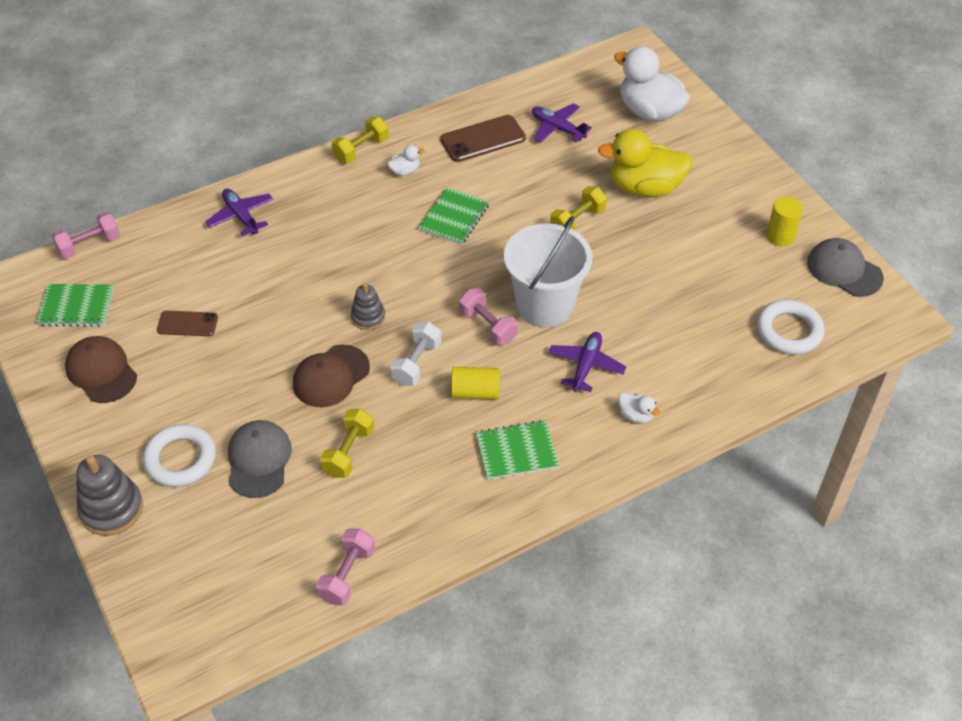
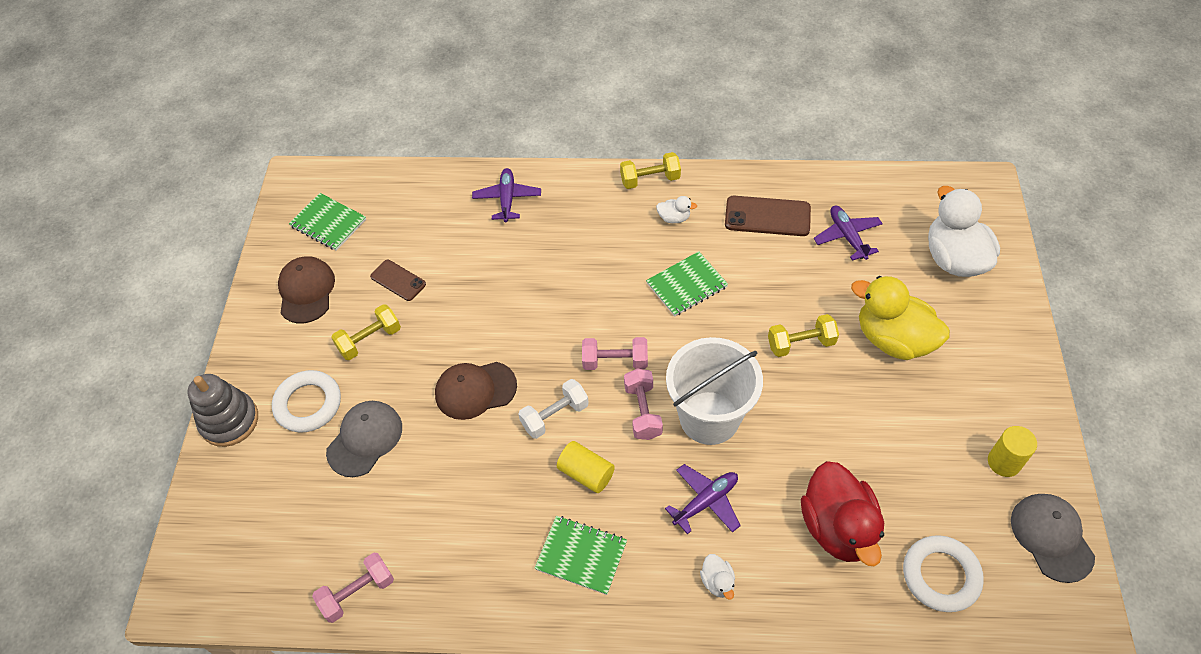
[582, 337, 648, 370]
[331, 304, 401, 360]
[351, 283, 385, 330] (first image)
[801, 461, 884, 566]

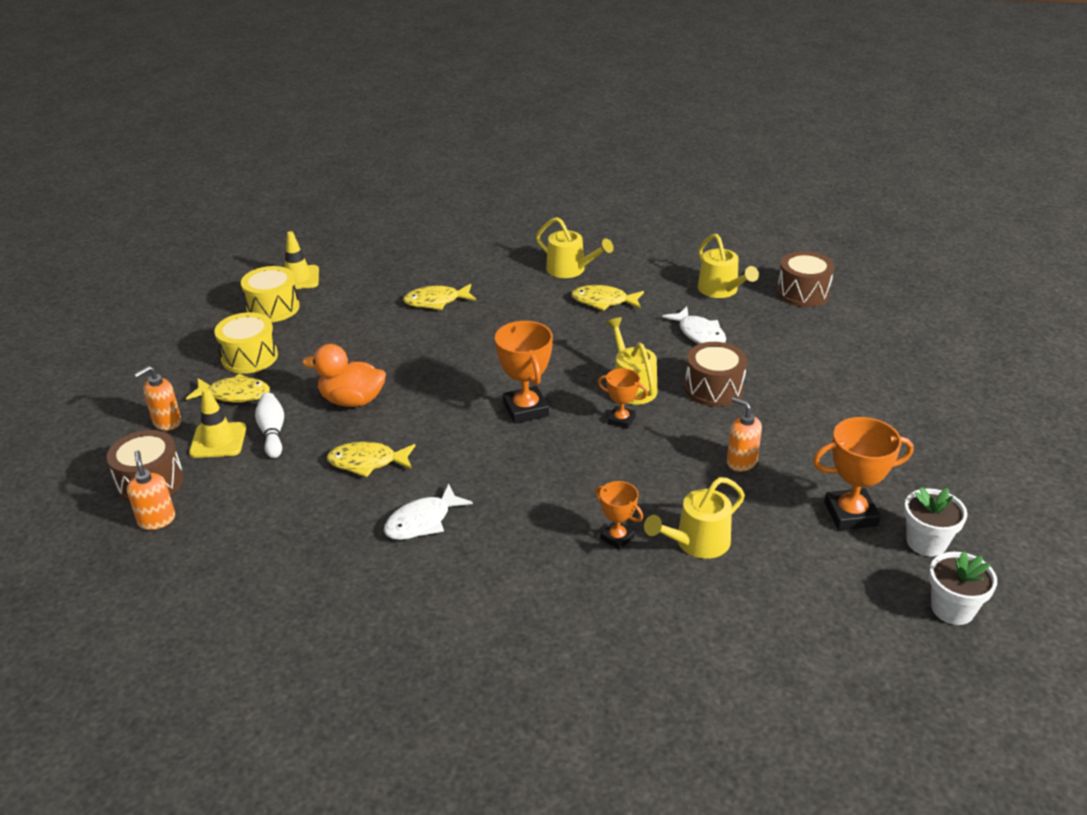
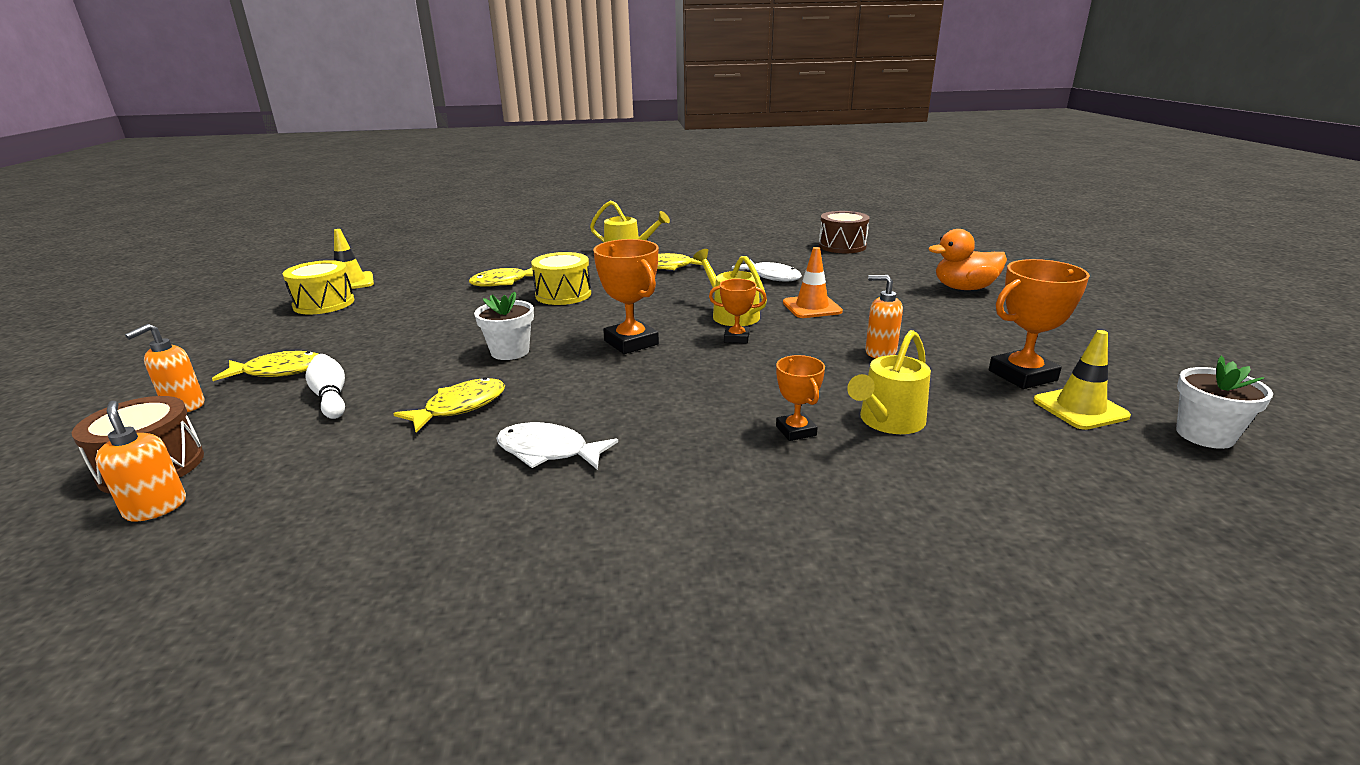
[1033, 330, 1131, 430]
[531, 252, 591, 305]
[928, 229, 1007, 290]
[393, 377, 505, 432]
[496, 422, 618, 470]
[776, 355, 825, 441]
[783, 247, 843, 318]
[698, 234, 759, 298] (first image)
[474, 292, 534, 360]

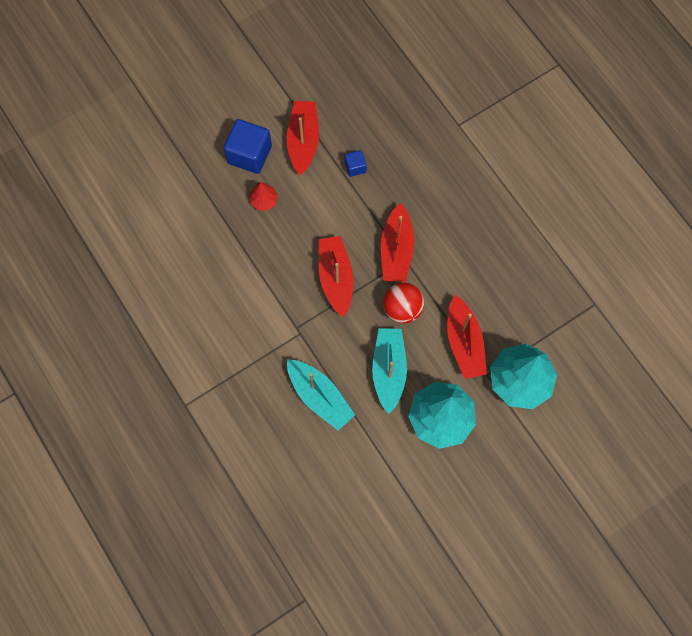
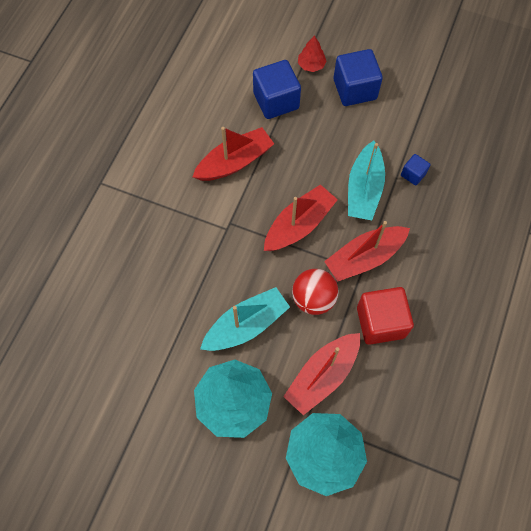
[298, 35, 327, 72]
[192, 127, 274, 181]
[348, 141, 385, 220]
[253, 60, 301, 119]
[357, 287, 414, 345]

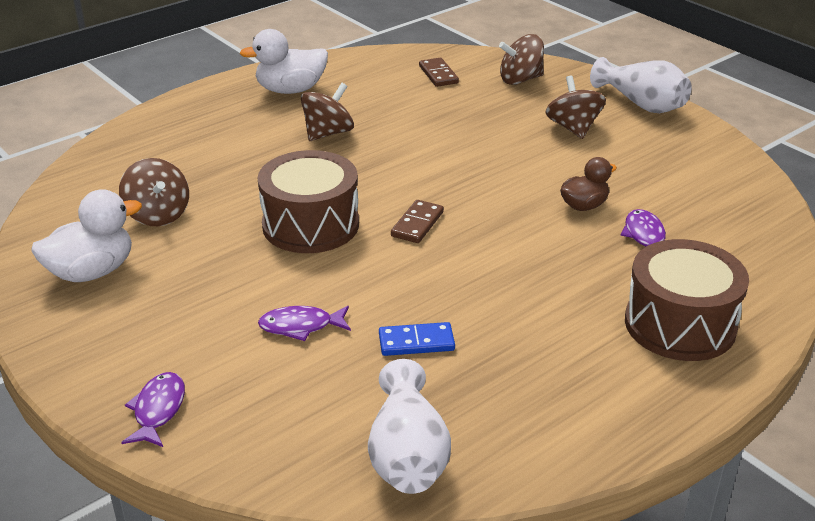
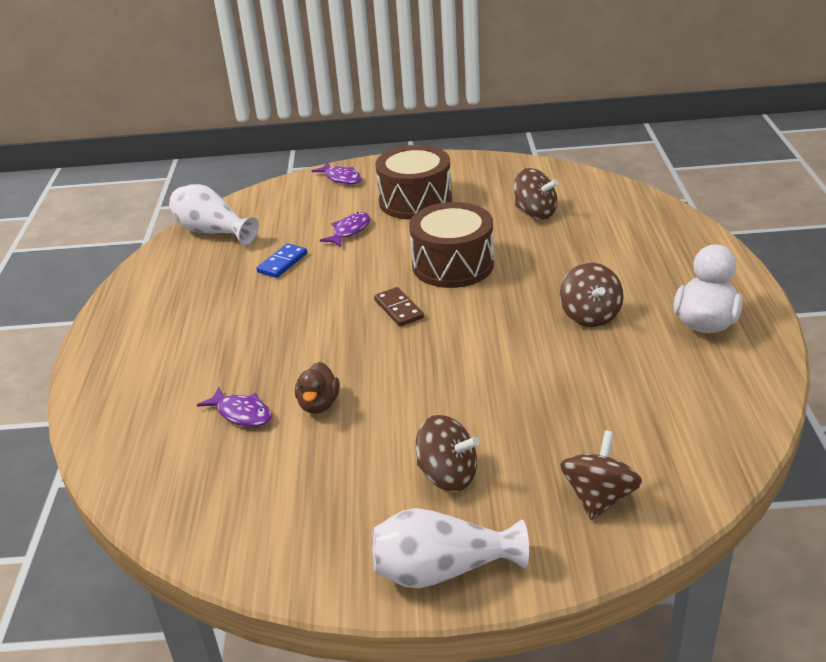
[31, 189, 142, 282] (first image)
[514, 168, 558, 219]
[419, 58, 459, 87] (first image)
[375, 145, 452, 220]

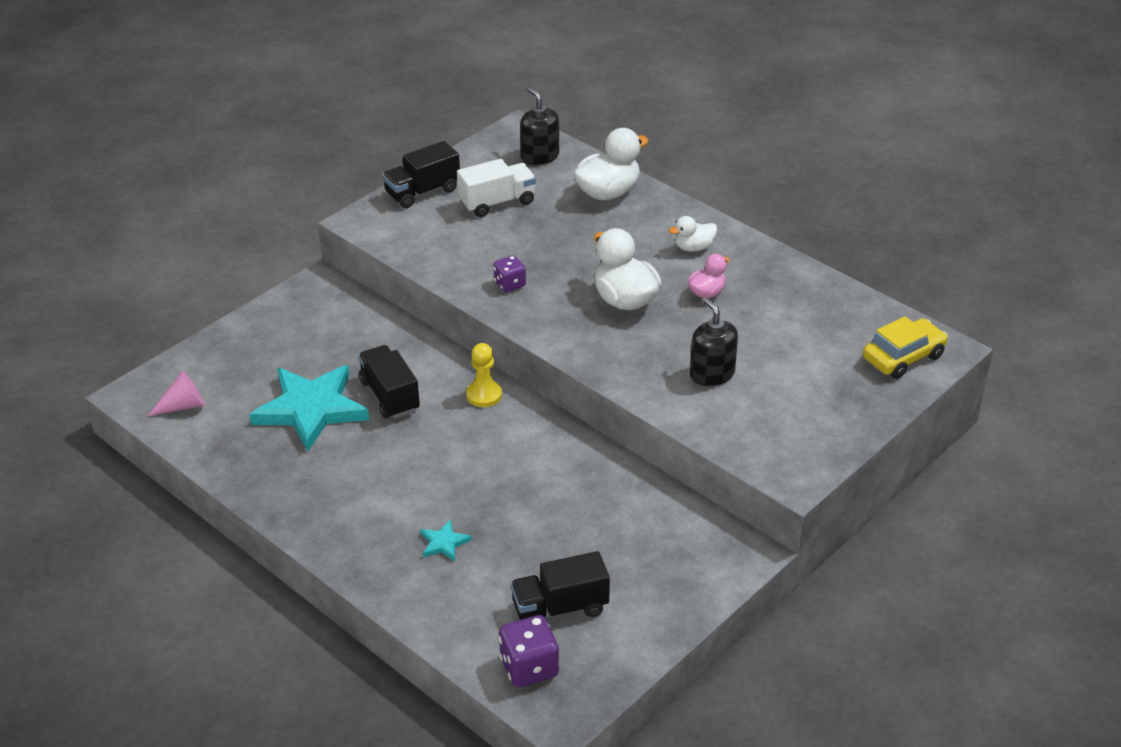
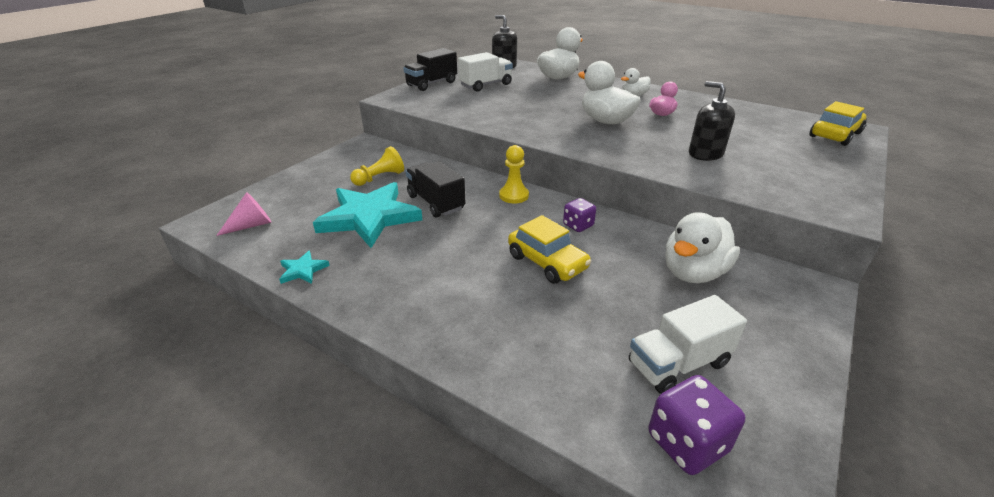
[279, 250, 330, 284]
[563, 198, 596, 232]
[629, 295, 747, 394]
[350, 146, 404, 186]
[508, 215, 591, 284]
[665, 212, 740, 283]

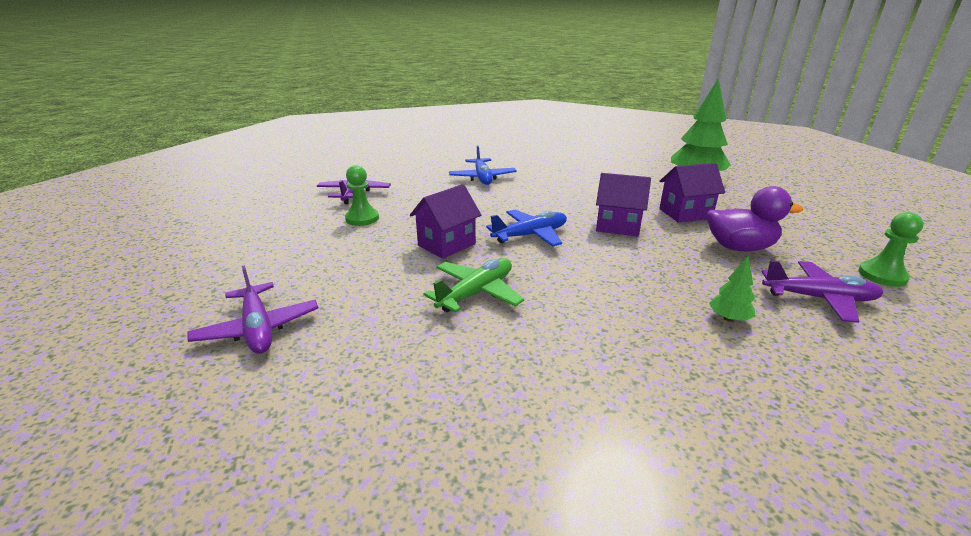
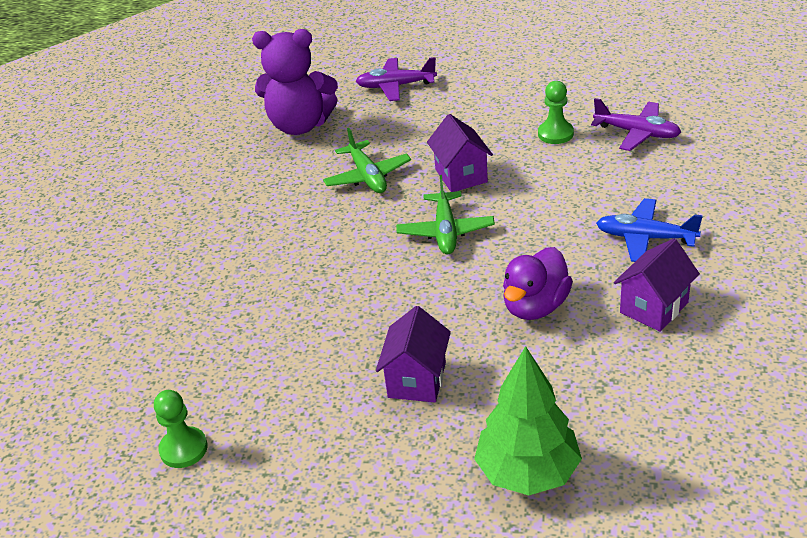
[396, 175, 495, 254]
[614, 238, 700, 332]
[503, 247, 573, 320]
[709, 255, 755, 322] (first image)
[762, 260, 884, 323] (first image)
[252, 29, 338, 135]

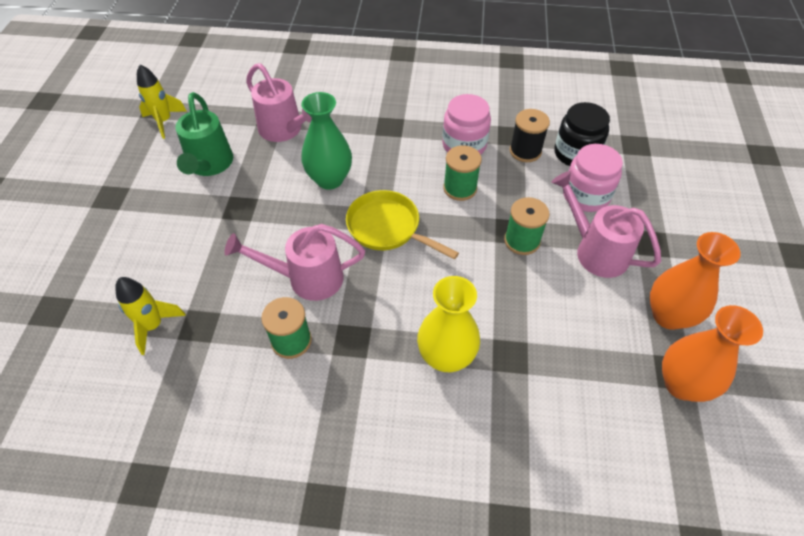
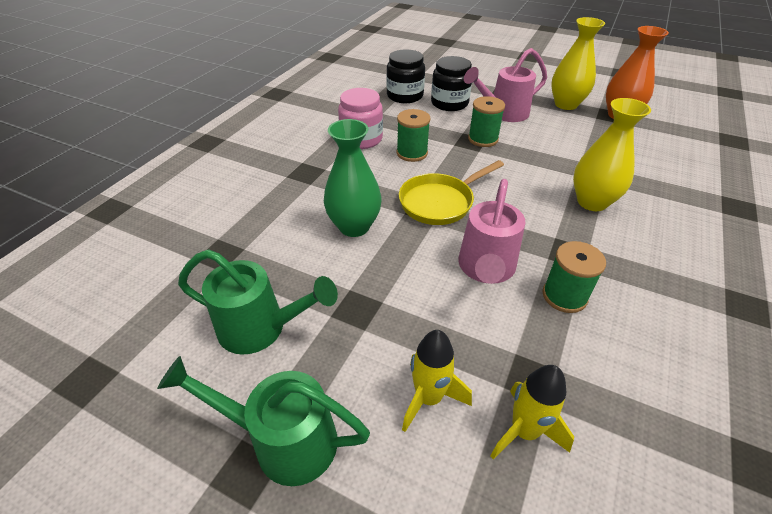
[402, 330, 472, 432]
[246, 63, 312, 142] (first image)
[510, 109, 550, 162] (first image)
[431, 56, 472, 111]
[551, 17, 605, 110]
[157, 356, 370, 486]

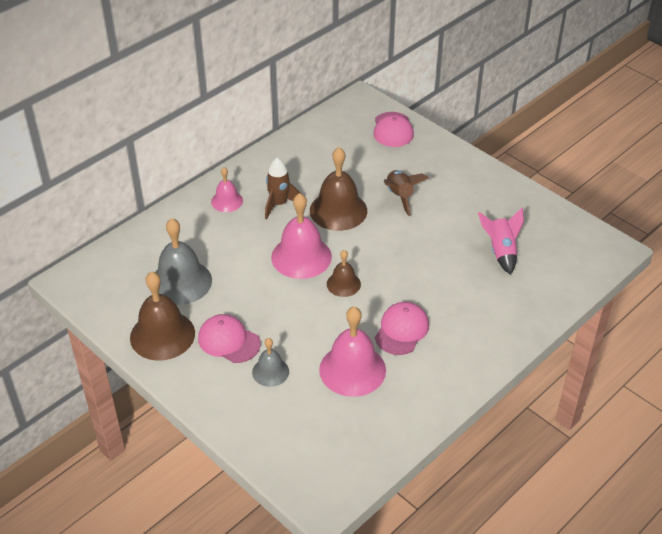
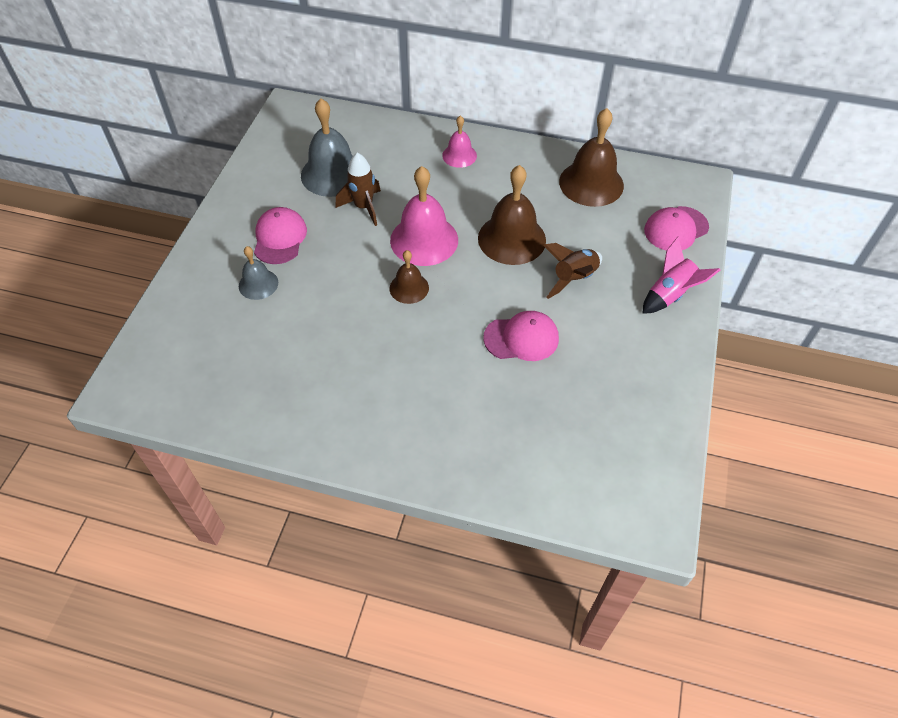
[559, 108, 624, 207]
[336, 153, 381, 226]
[319, 307, 386, 397] (first image)
[483, 311, 559, 361]
[642, 237, 720, 314]

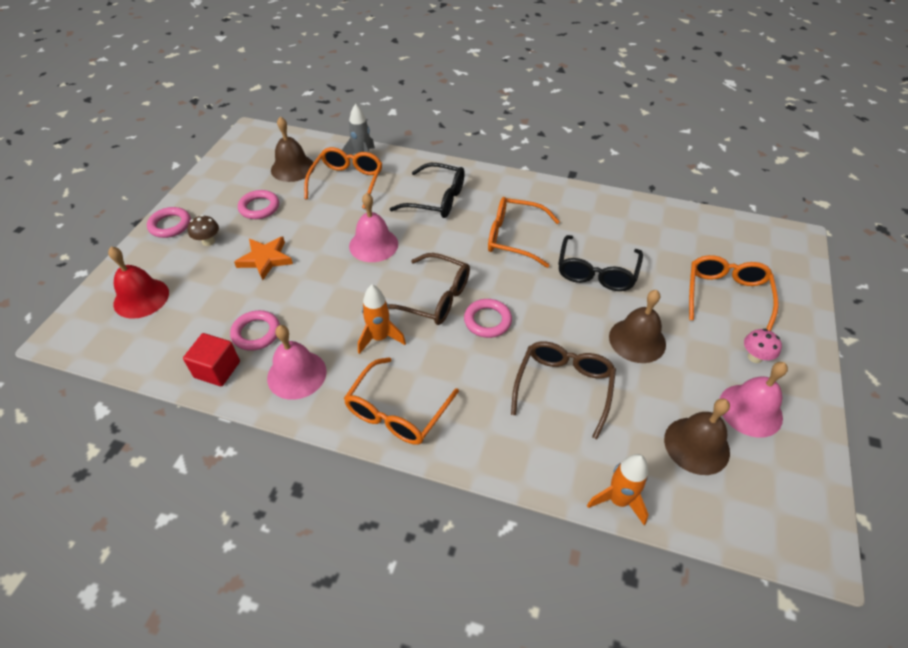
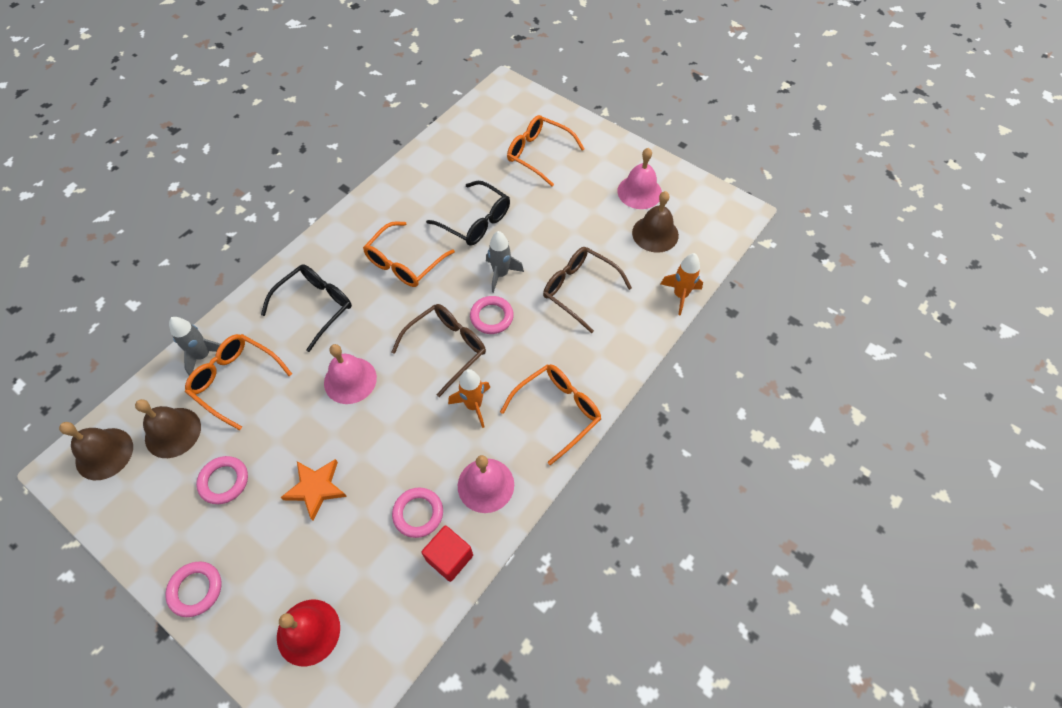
[188, 215, 219, 246] (first image)
[500, 364, 601, 465]
[59, 422, 133, 480]
[744, 329, 782, 363] (first image)
[486, 231, 524, 293]

